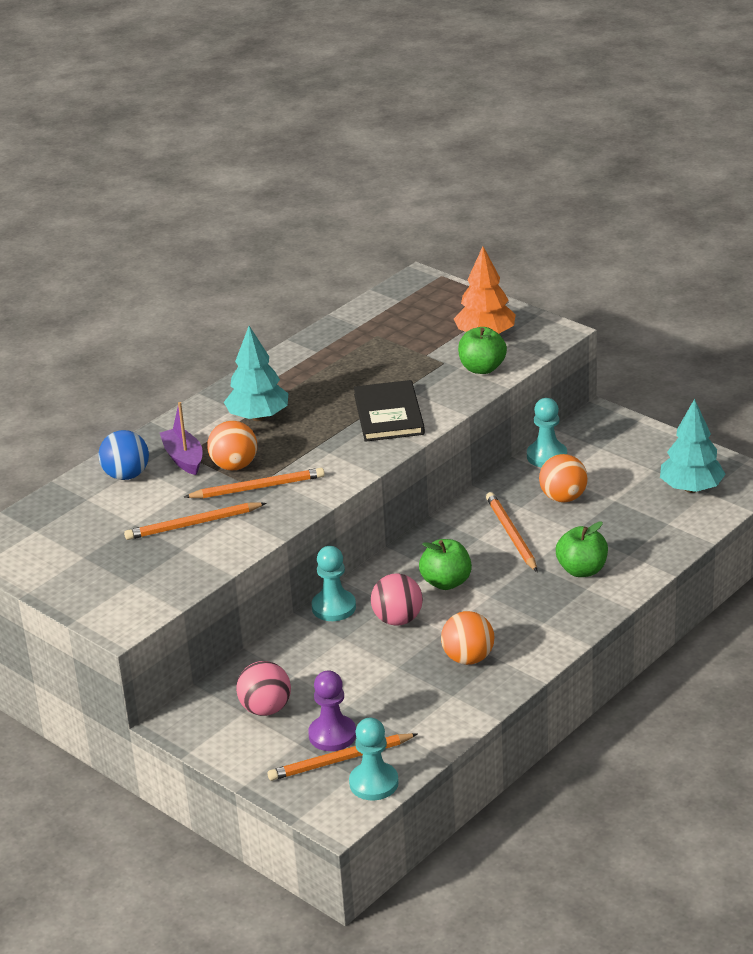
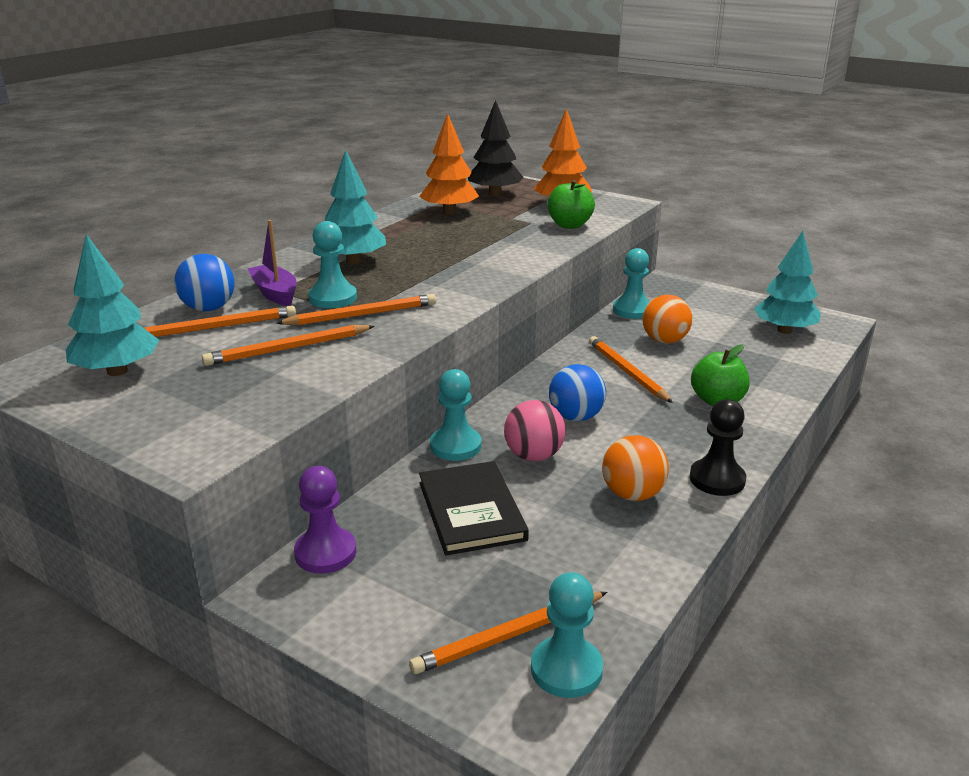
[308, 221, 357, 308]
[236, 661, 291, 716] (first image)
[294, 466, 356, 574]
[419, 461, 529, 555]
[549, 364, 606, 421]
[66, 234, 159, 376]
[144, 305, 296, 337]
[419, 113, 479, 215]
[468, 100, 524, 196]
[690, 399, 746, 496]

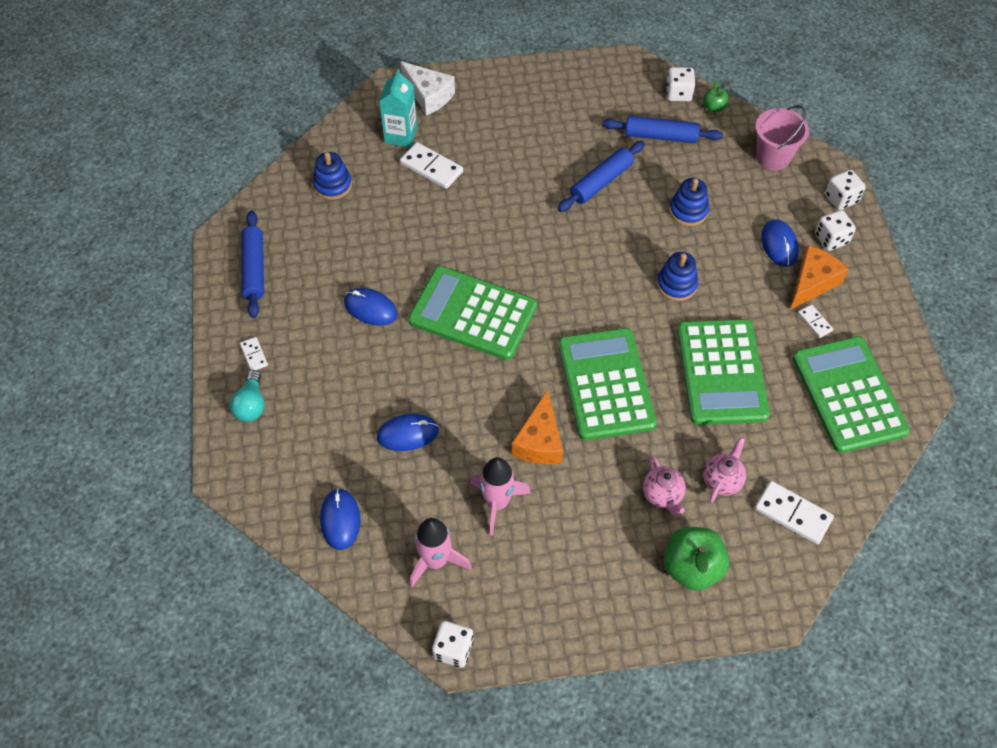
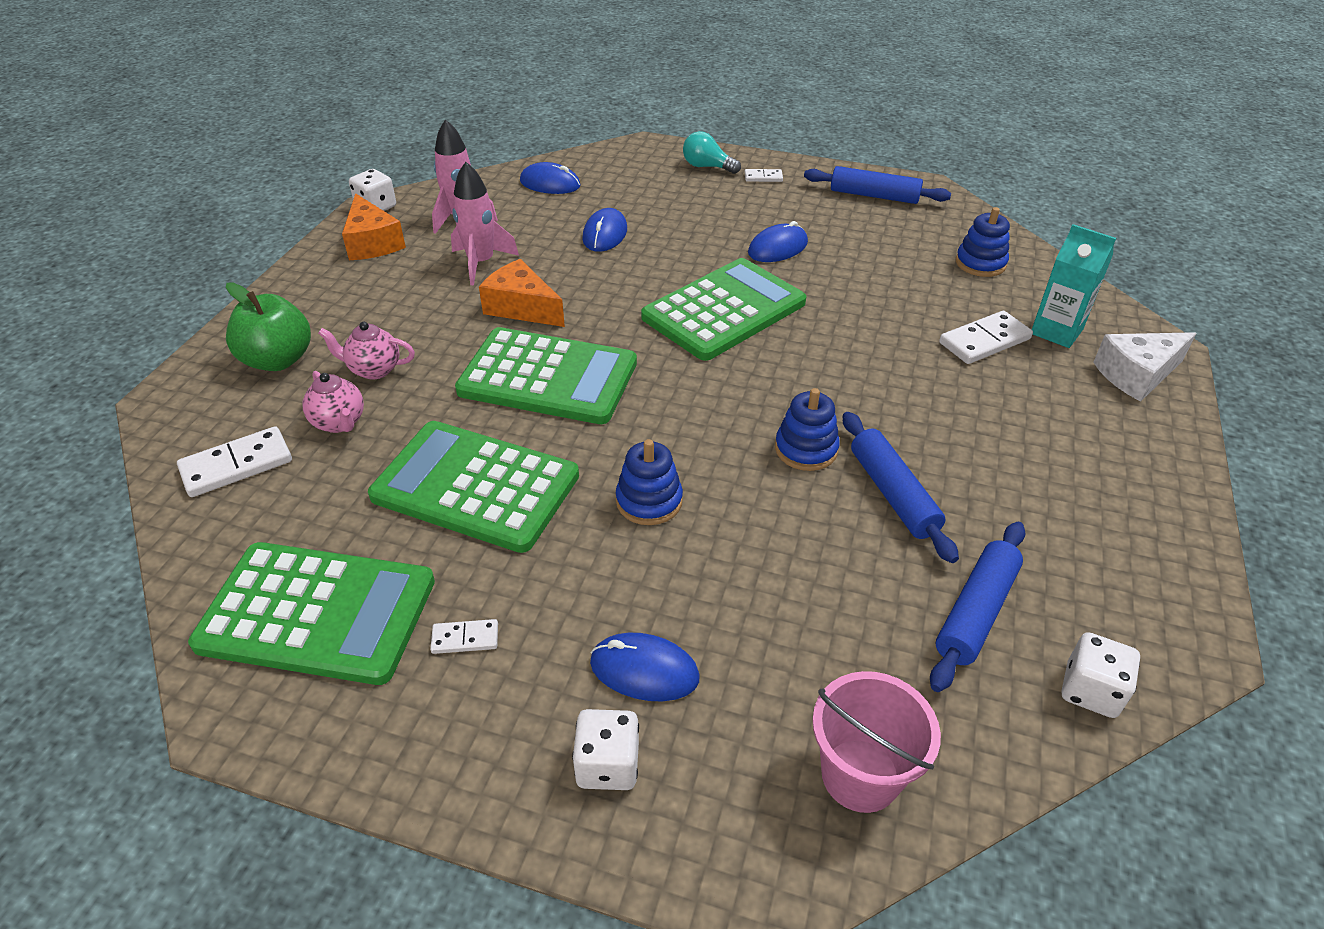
[775, 388, 840, 471]
[703, 80, 728, 112] (first image)
[342, 193, 406, 260]
[825, 169, 866, 210] (first image)

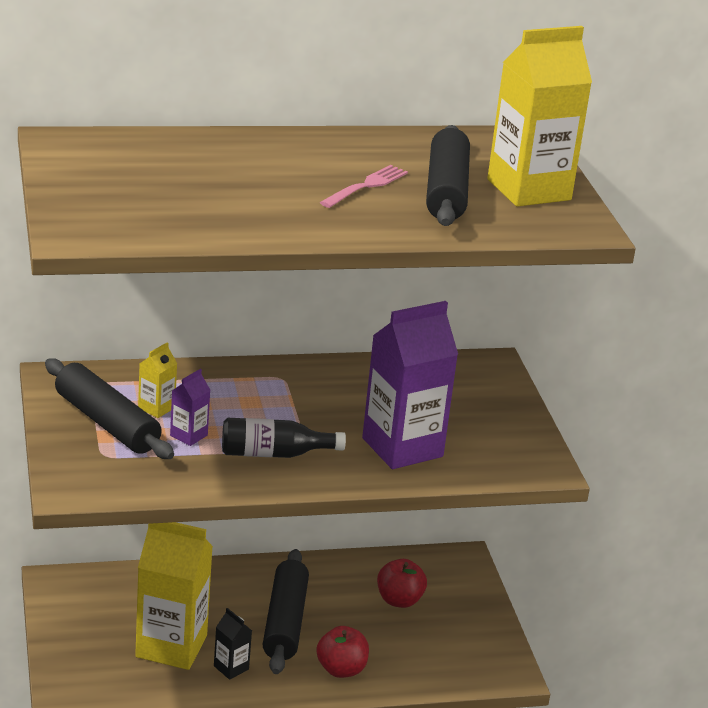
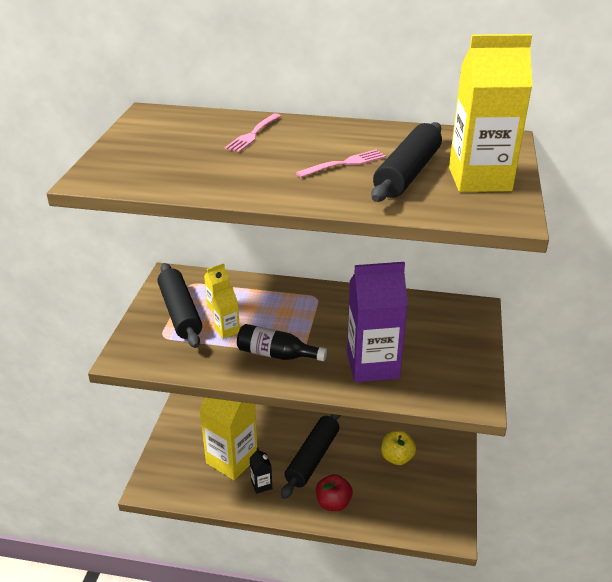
[212, 286, 240, 339]
[381, 431, 416, 465]
[225, 114, 281, 152]

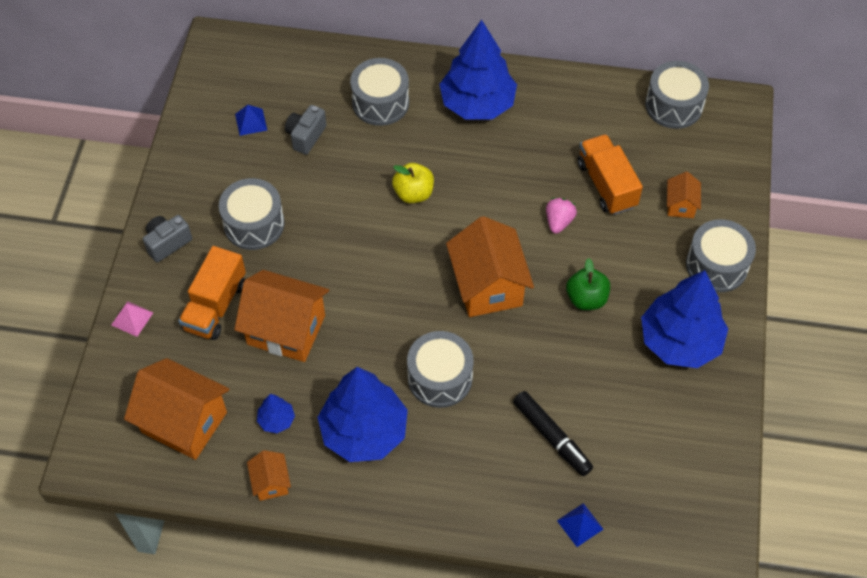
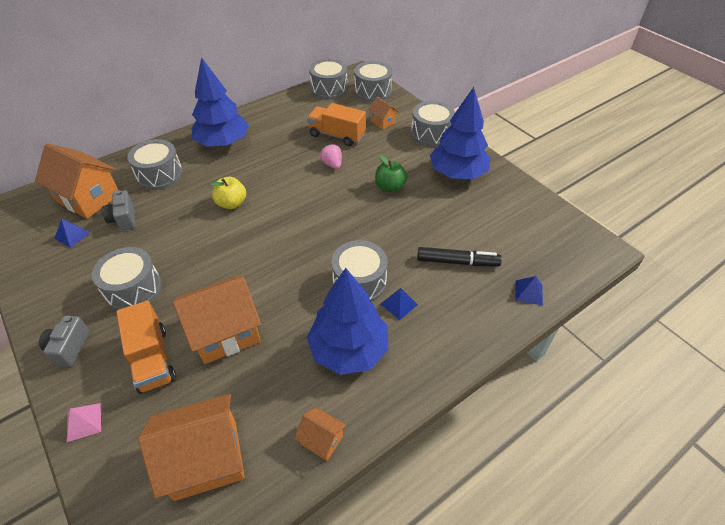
[257, 394, 295, 433] (first image)
[35, 143, 118, 219]
[354, 61, 393, 102]
[381, 288, 418, 320]

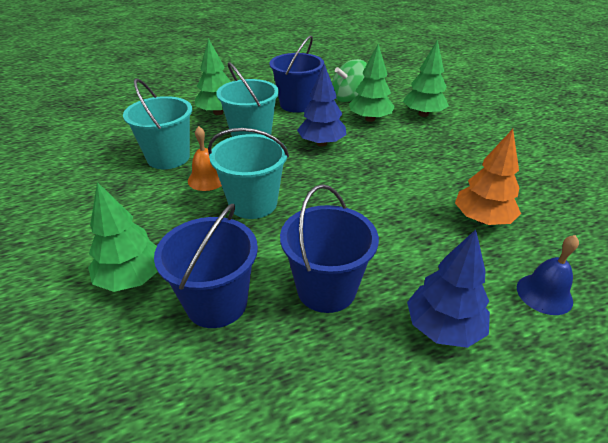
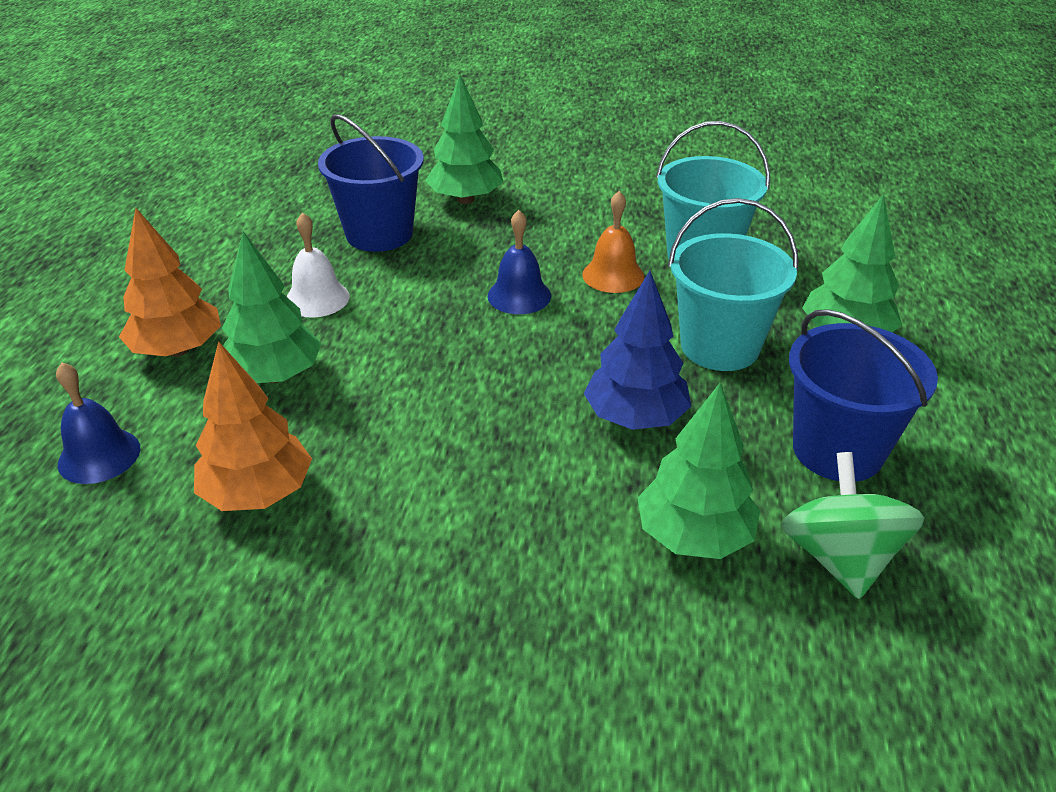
[488, 210, 551, 314]
[286, 212, 350, 318]
[222, 232, 322, 383]
[119, 208, 221, 357]

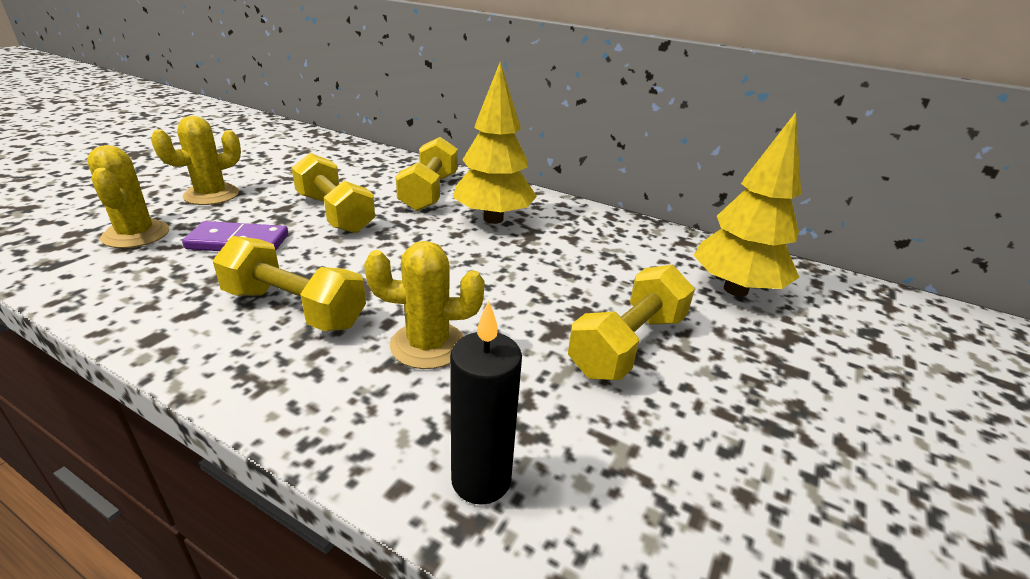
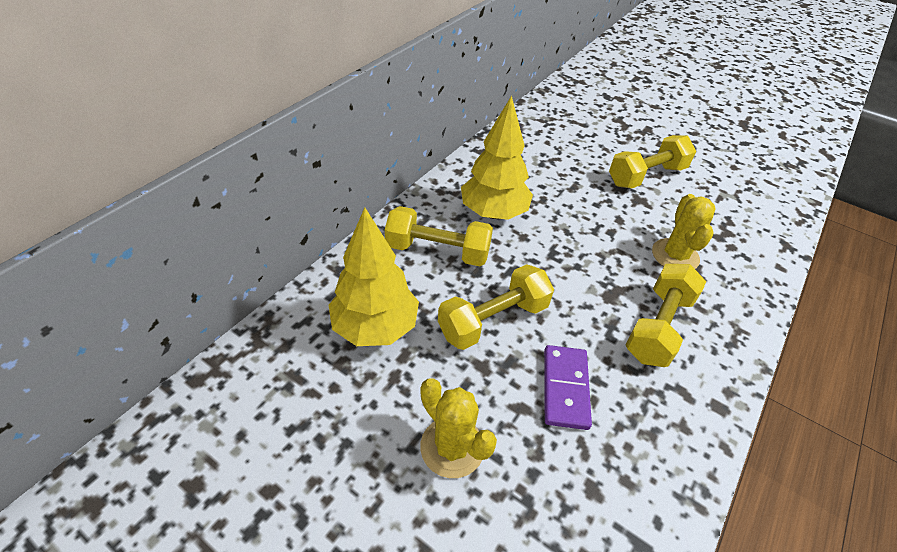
[87, 145, 169, 248] (first image)
[450, 300, 522, 505] (first image)
[609, 135, 696, 189]
[329, 207, 419, 346]

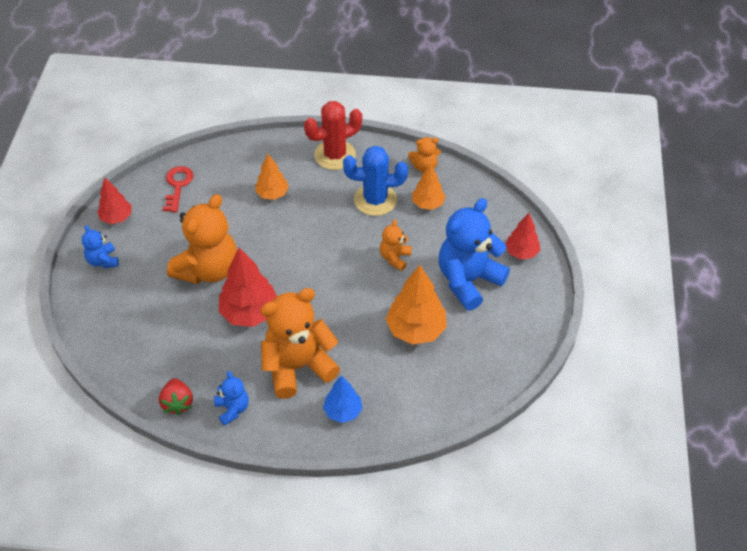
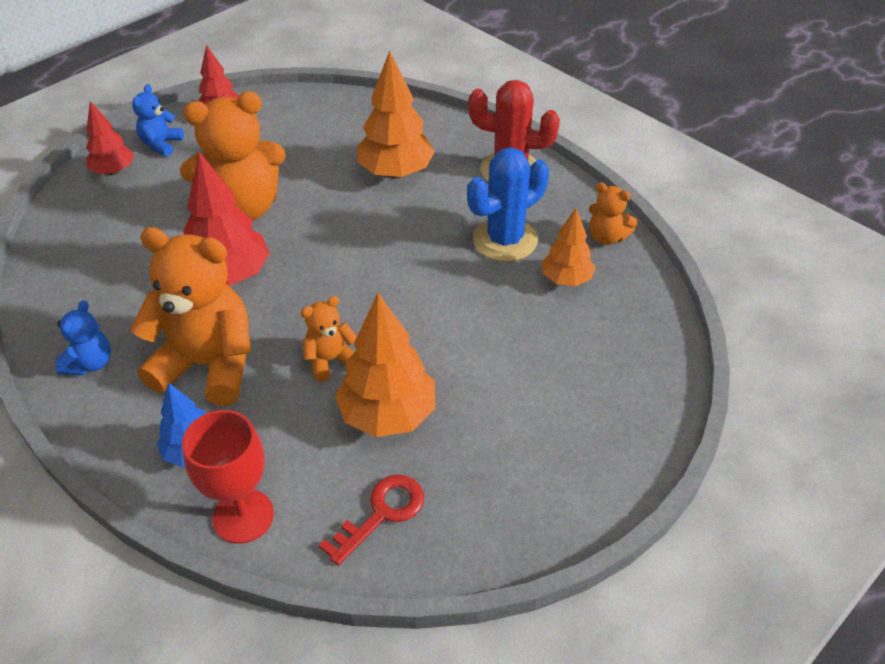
[159, 378, 193, 415] (first image)
[319, 475, 424, 566]
[357, 51, 435, 179]
[467, 147, 549, 262]
[301, 296, 357, 382]
[439, 198, 510, 311] (first image)
[86, 101, 134, 175]
[182, 410, 274, 544]

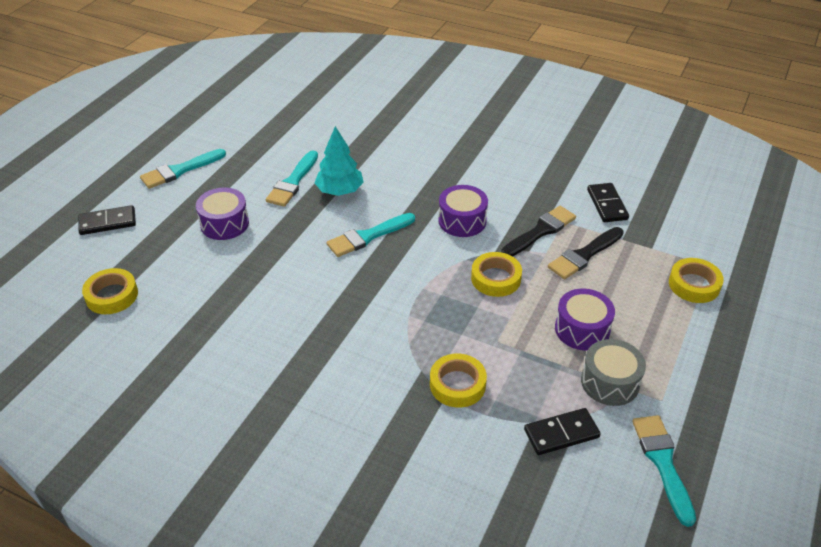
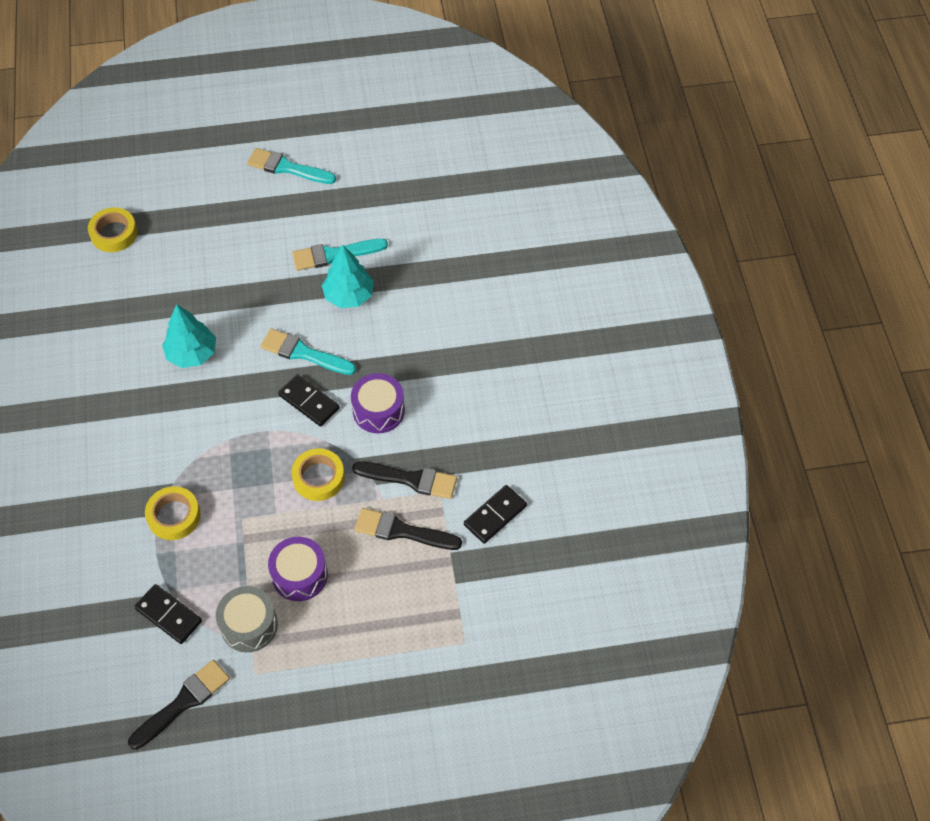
[278, 374, 340, 427]
[196, 188, 249, 240] (first image)
[128, 660, 230, 750]
[669, 258, 724, 303] (first image)
[162, 304, 216, 368]

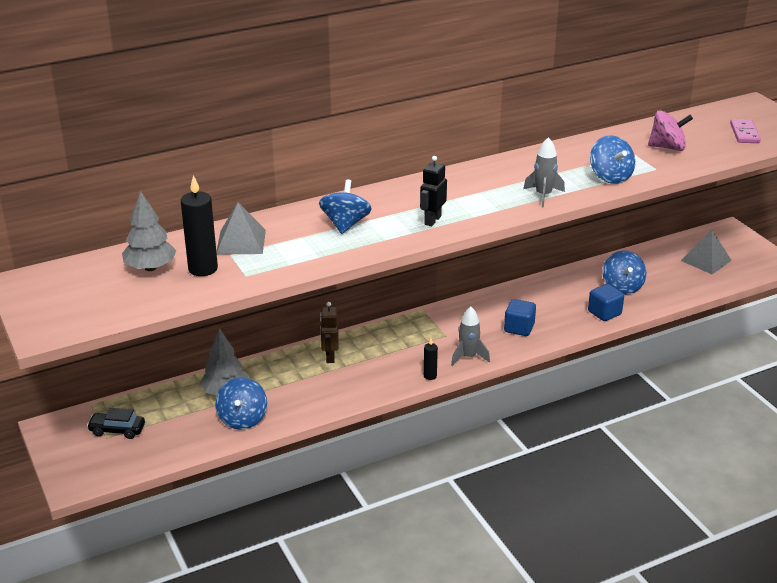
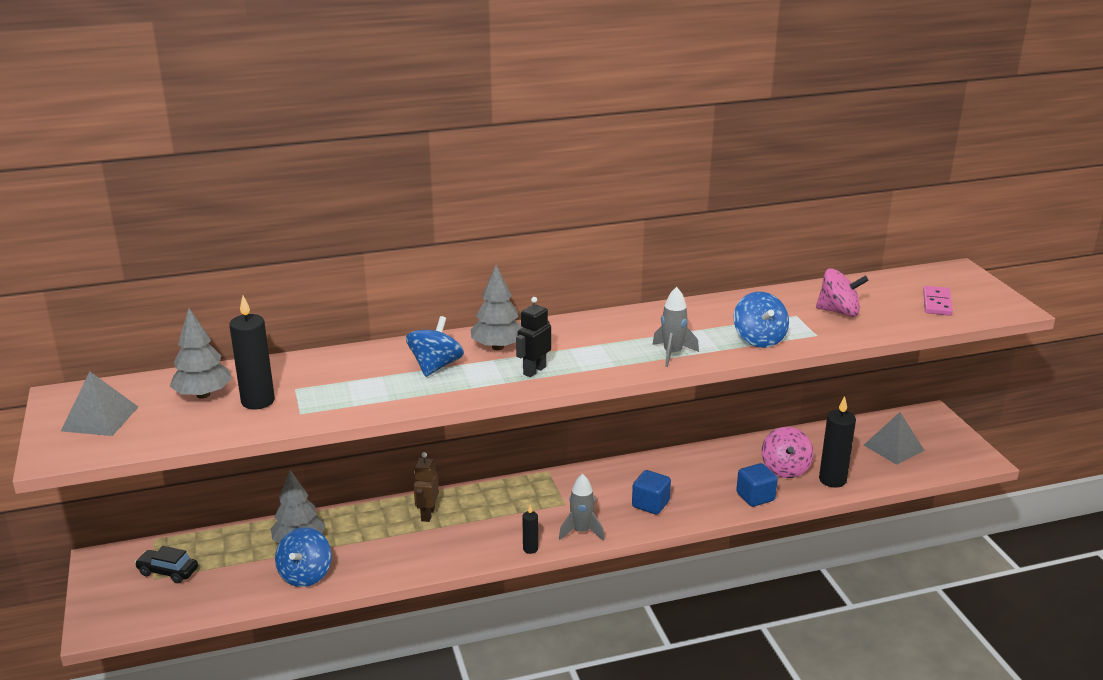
[61, 372, 138, 436]
[762, 427, 814, 478]
[470, 265, 523, 350]
[819, 396, 856, 488]

